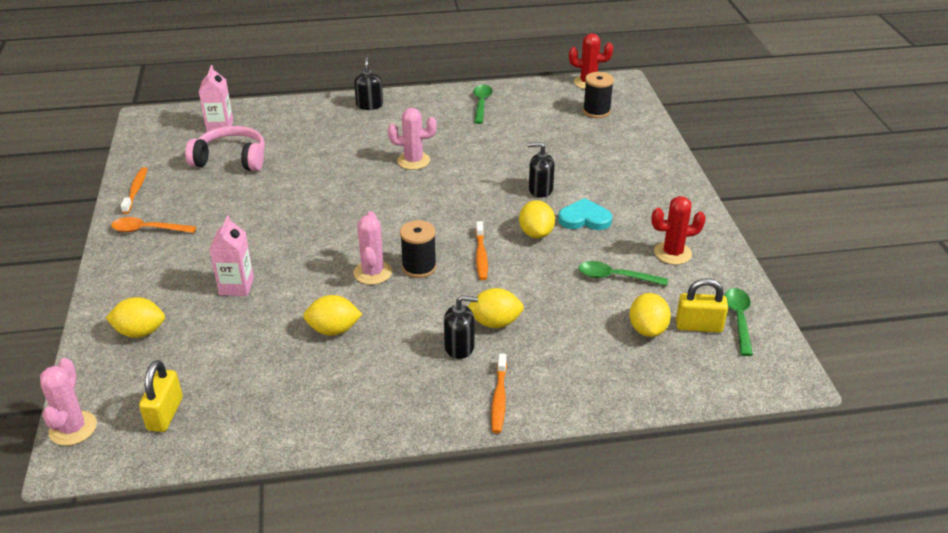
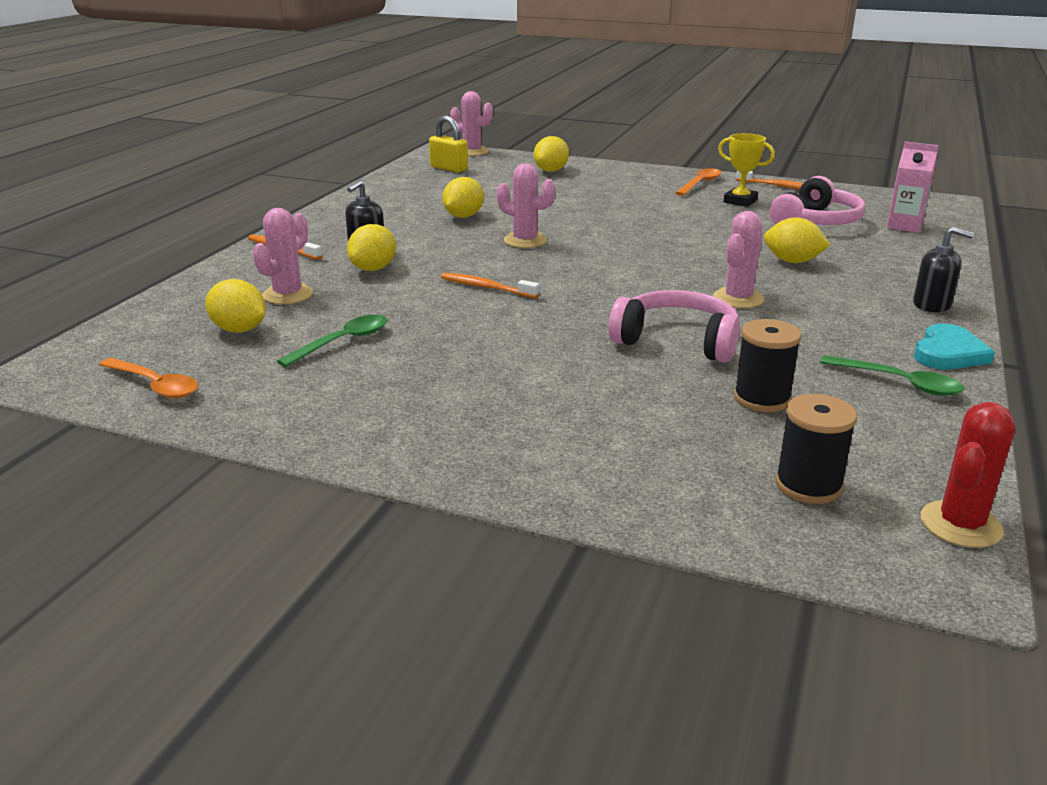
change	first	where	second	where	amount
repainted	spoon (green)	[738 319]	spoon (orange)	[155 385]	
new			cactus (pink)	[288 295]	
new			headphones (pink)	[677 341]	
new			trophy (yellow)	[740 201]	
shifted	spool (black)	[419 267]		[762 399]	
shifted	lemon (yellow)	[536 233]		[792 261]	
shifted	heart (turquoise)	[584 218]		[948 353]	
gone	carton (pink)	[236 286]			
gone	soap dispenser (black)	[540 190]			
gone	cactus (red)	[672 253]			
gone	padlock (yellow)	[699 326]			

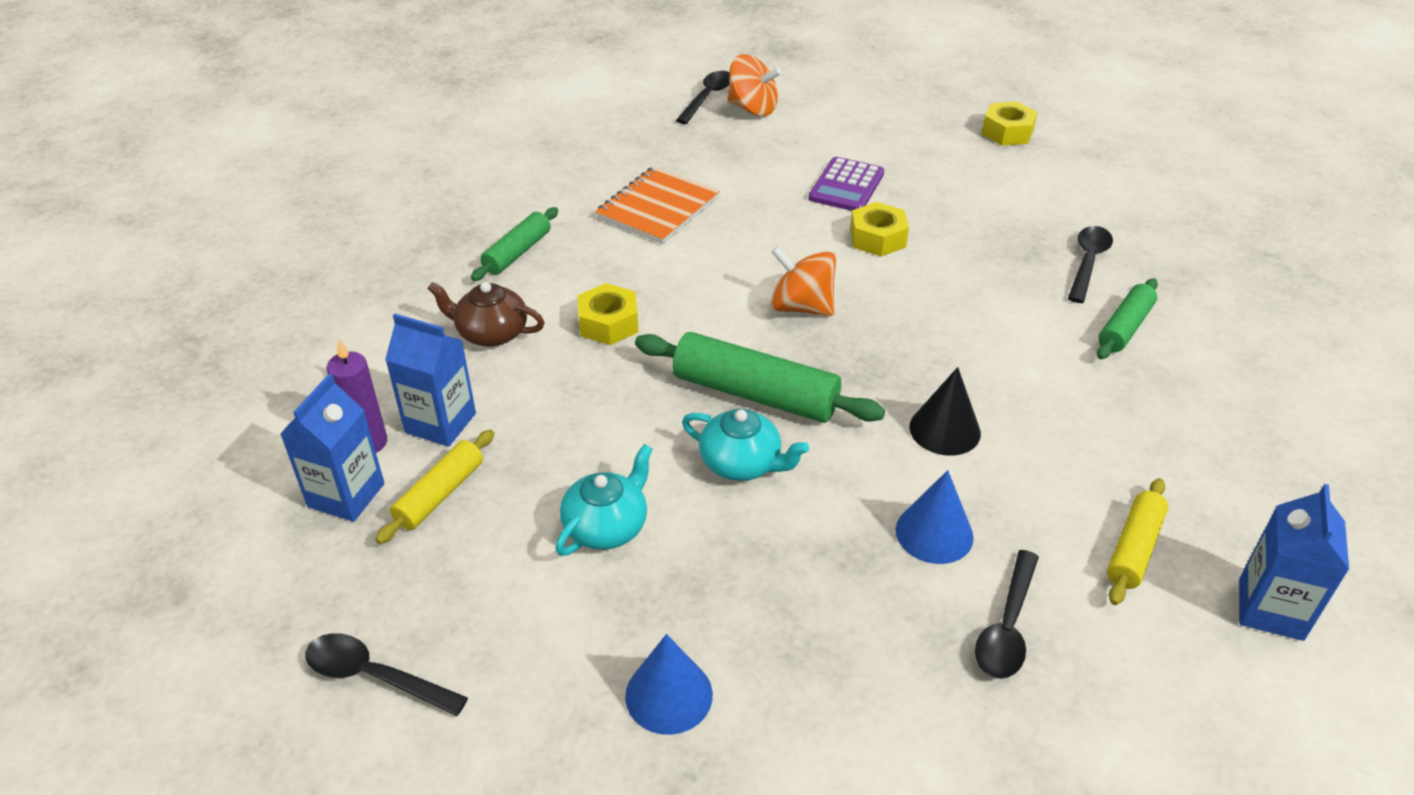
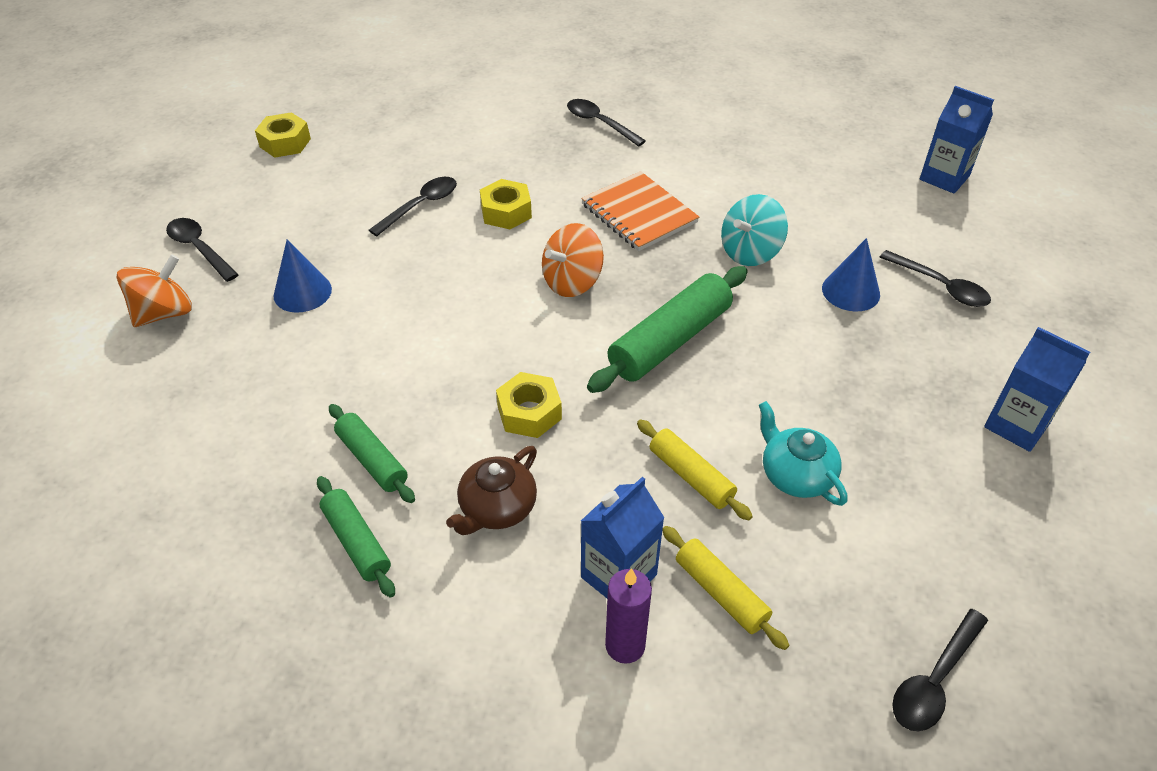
change	first	where	second	where	amount
shifted	spinning top (orange)	[752 108]		[164 313]	
shifted	nut (yellow)	[1007 132]		[285 143]	
shifted	cone (blue)	[669 695]		[302 292]	
shifted	rolling pin (green)	[1124 327]		[356 542]	
swapped	calculator (purple)	[846 186]	spoon (black)	[420 206]	
shifted	notebook (orange)	[658 208]		[639 214]	
shifted	rolling pin (yellow)	[1134 549]		[691 476]	
swapped	cone (black)	[944 430]	spinning top (turquoise)	[750 252]	
shifted	carton (blue)	[346 495]		[1016 425]	
gone	teapot (turquoise)	[742 463]			

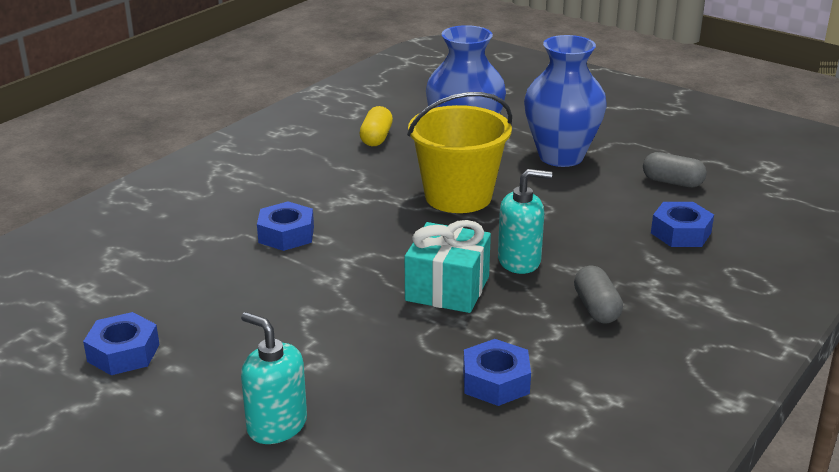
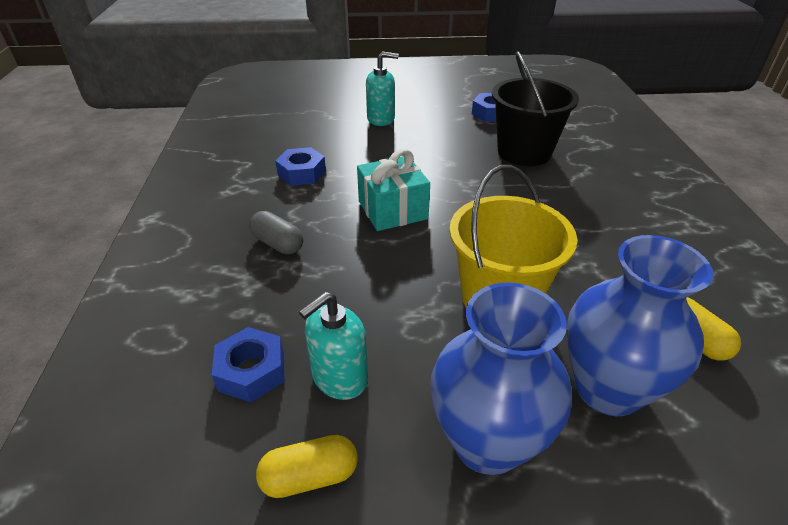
change	first	where	second	where	amount
repainted	capsule (grey)	[672 182]	capsule (yellow)	[310 476]	
shifted	soap dispenser (turquoise)	[519 261]		[339 378]	
new			bucket (black)	[524 152]	
gone	nut (blue)	[286 234]			

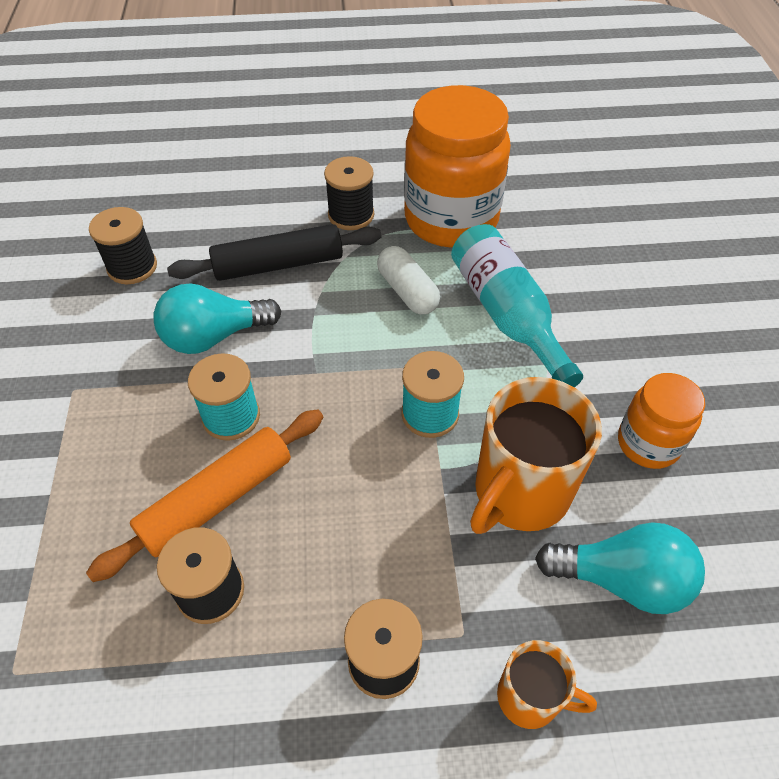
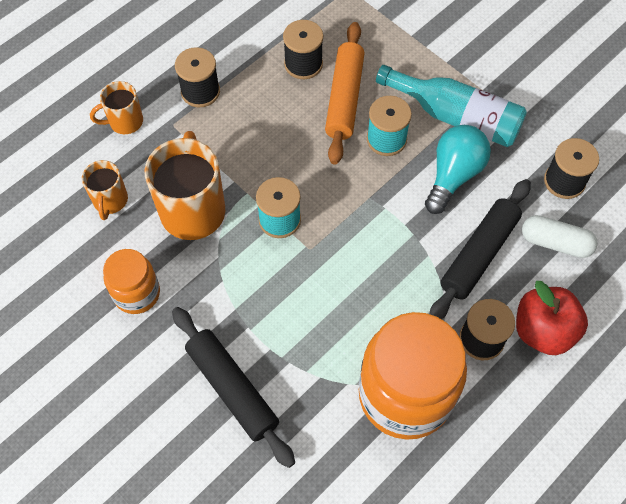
change	first	where	second	where	amount
swapped	light bulb (turquoise)	[622 580]	mug (orange)	[110 201]	
new			rolling pin (black)	[232 388]	
shifted	bottle (turquoise)	[507 315]		[455 117]	
new			apple (red)	[543 330]	
shifted	capsule (white)	[407 291]		[555 243]	

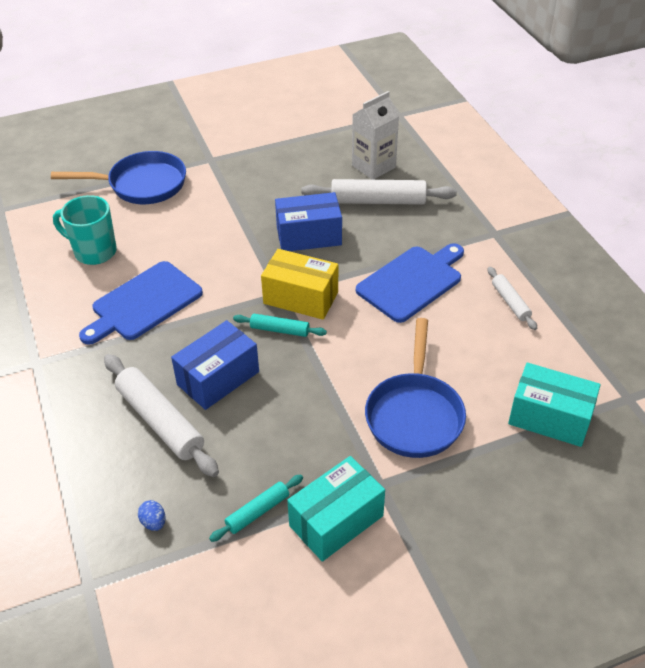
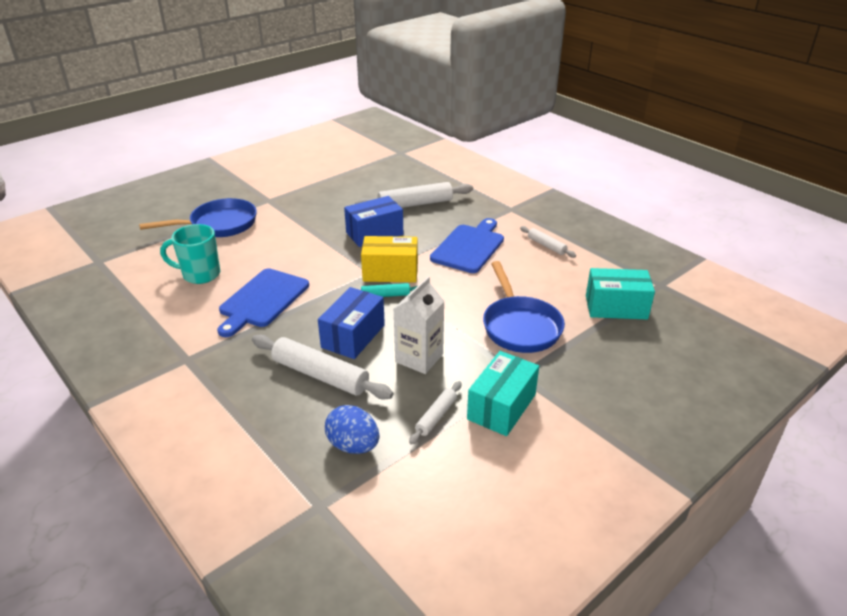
change	first	where	second	where	amount
scaled	egg (blue)	[154 522]		[353 445]	x1.97
shifted	carton (white)	[373 166]		[419 358]	
repainted	rolling pin (turquoise)	[257 512]	rolling pin (white)	[436 416]	

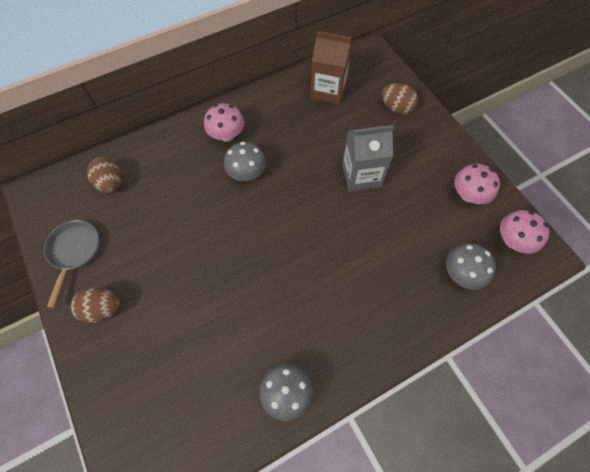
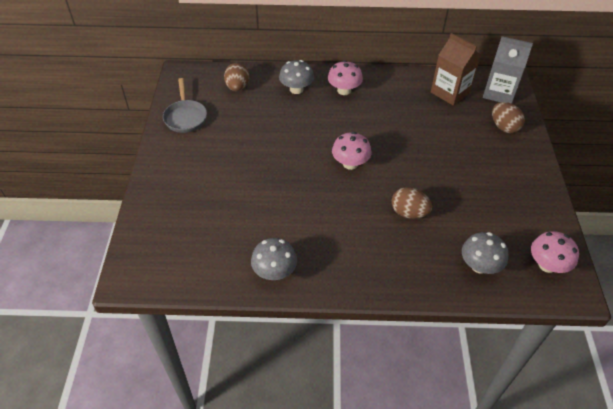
change	first	where	second	where	amount
rotated	pan (grey)	[74 252]		[185 117]	135 degrees clockwise
shifted	mushroom (grey)	[246 173]		[296 89]	
shifted	mushroom (pink)	[468 195]		[350 163]	
shifted	egg (brown)	[102 309]		[409 213]	
shifted	carton (grey)	[361 175]		[499 93]	

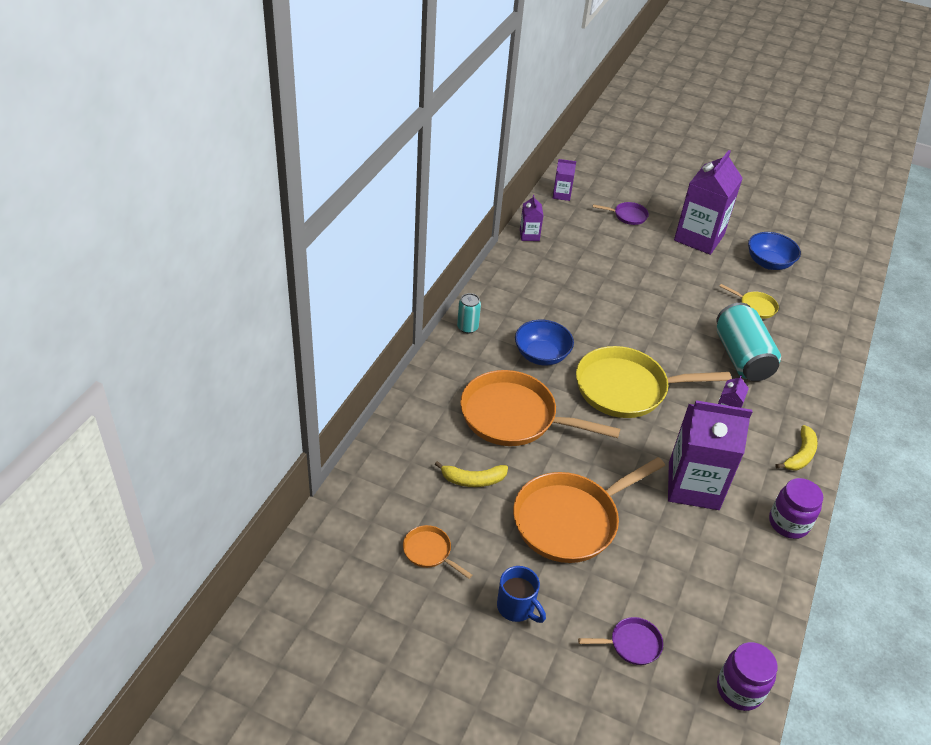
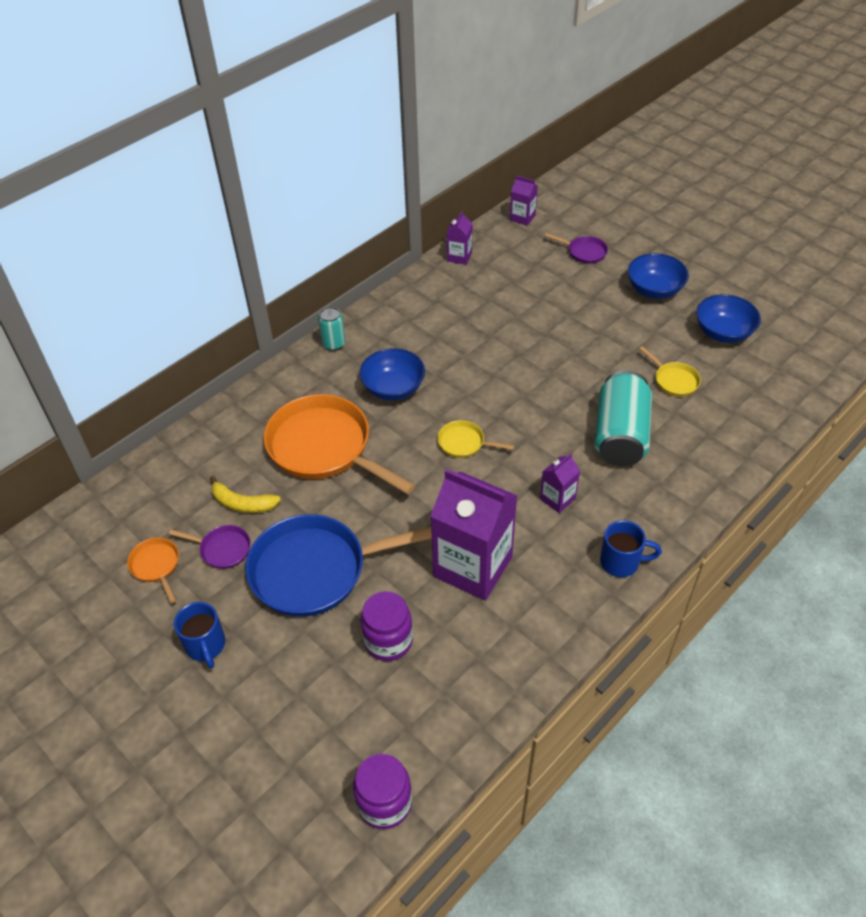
change	first	where	second	where	amount
shifted	pan (purple)	[631 644]		[222 549]	
repainted	pan (orange)	[570 520]	pan (blue)	[316 570]	
shifted	jar (purple)	[788 523]		[388 641]	
scaled	pan (yellow)	[627 388]		[464 443]	x0.44
swapped	banana (yellow)	[800 455]	mug (blue)	[621 562]	
swapped	carton (purple)	[699 238]	bowl (blue)	[654 289]	

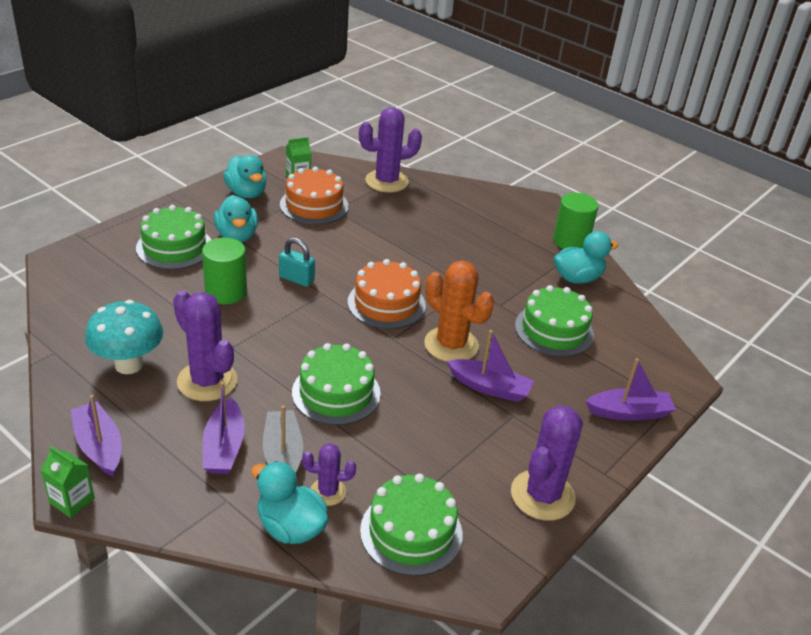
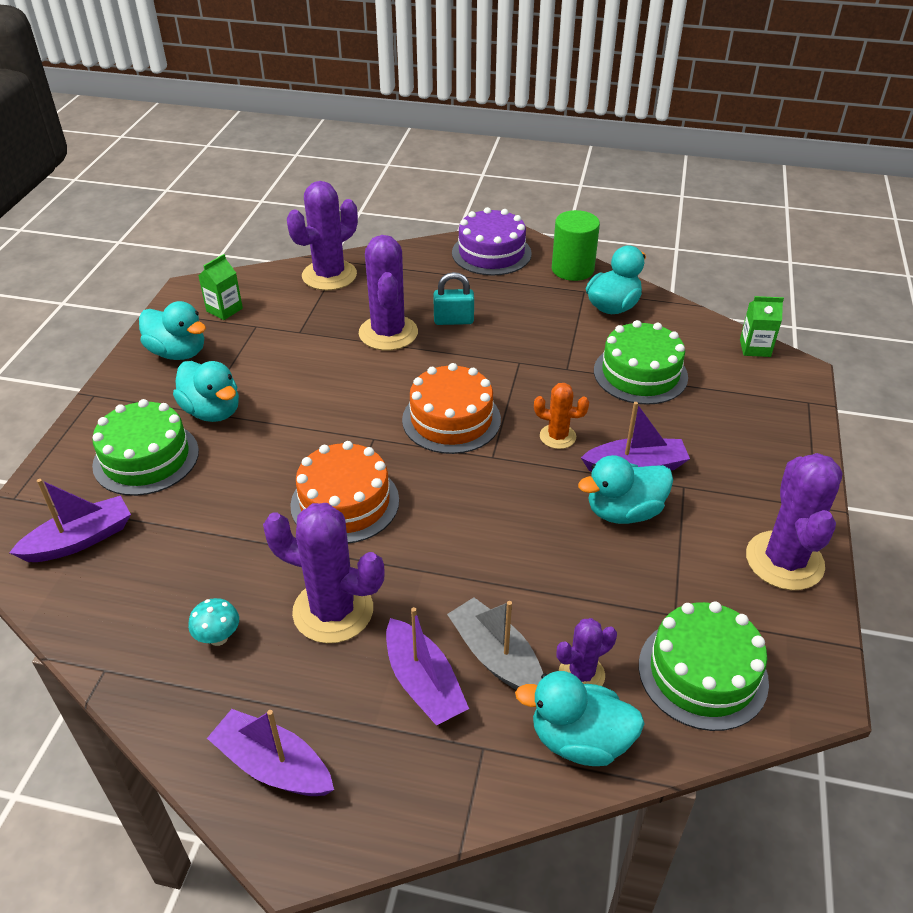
change	first	where	second	where	amount
shifted	boat (purple)	[629 412]		[80 540]	
scaled	mushroom (turquoise)	[129 364]		[218 638]	x0.48
shifted	cake (orange)	[314 205]		[345 502]	
new			cactus (purple)	[388 333]	
shifted	padlock (turquoise)	[296 279]		[453 320]	
new			cake (purple)	[491 253]	
scaled	cactus (orange)	[451 345]		[557 437]	x0.54
new			duck (turquoise)	[624 512]	
shifted	carton (green)	[72 501]		[755 348]	
gone	cylinder (green)	[226 292]			
gone	cake (green)	[336 393]			

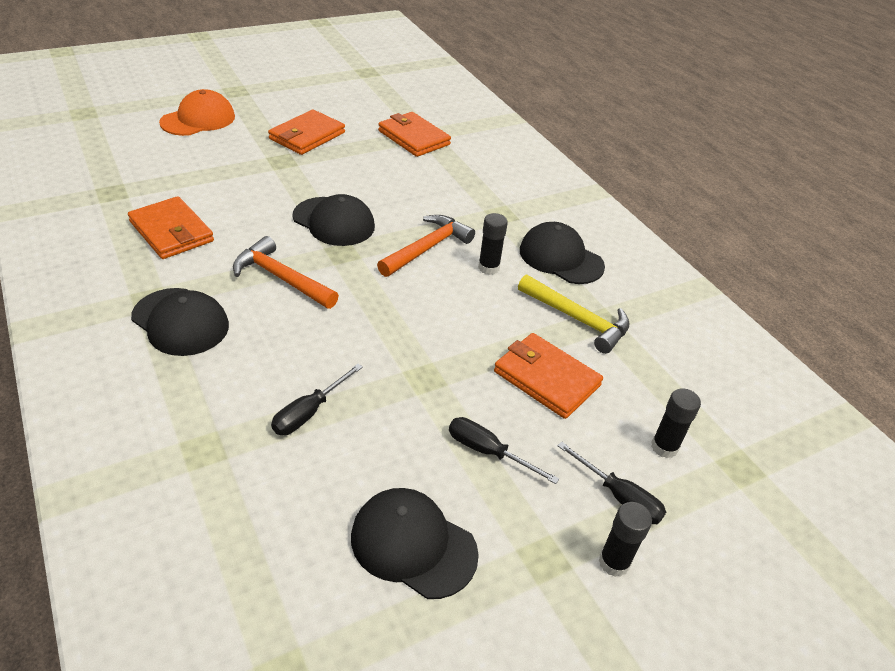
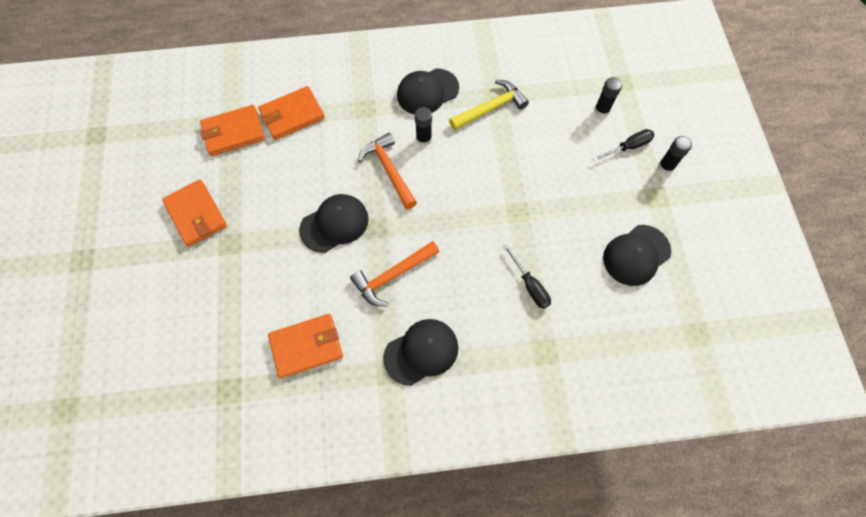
change	first	where	second	where	amount
shifted	wallet (orange)	[546 378]		[292 115]	
gone	cap (orange)	[198 119]			
gone	screwdriver (black)	[488 452]			

